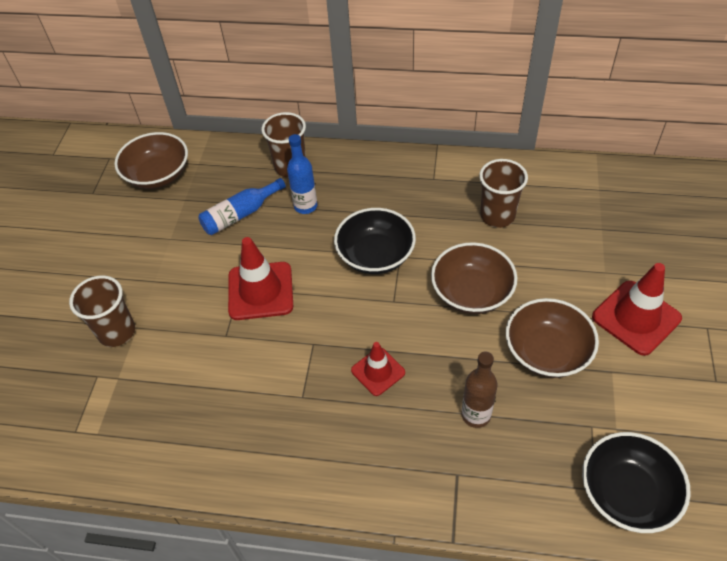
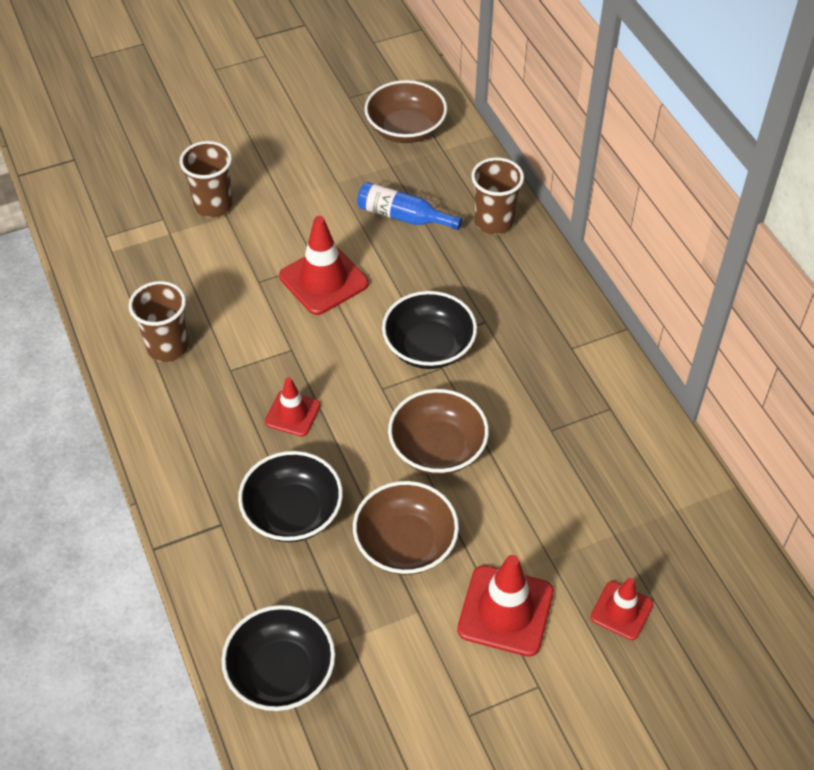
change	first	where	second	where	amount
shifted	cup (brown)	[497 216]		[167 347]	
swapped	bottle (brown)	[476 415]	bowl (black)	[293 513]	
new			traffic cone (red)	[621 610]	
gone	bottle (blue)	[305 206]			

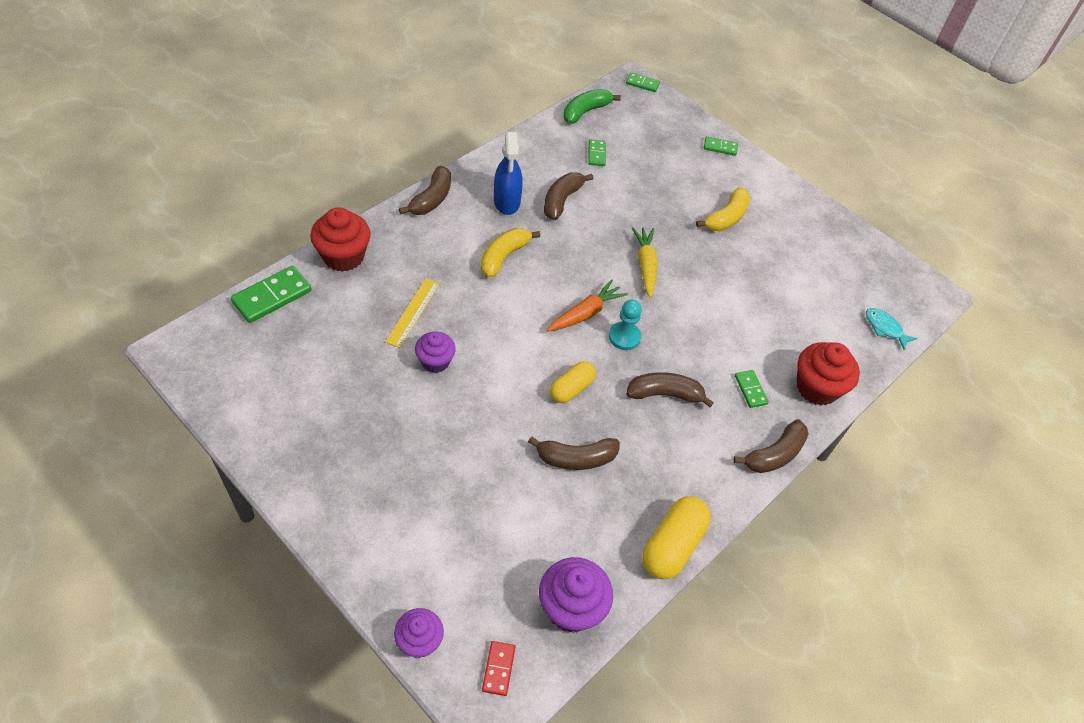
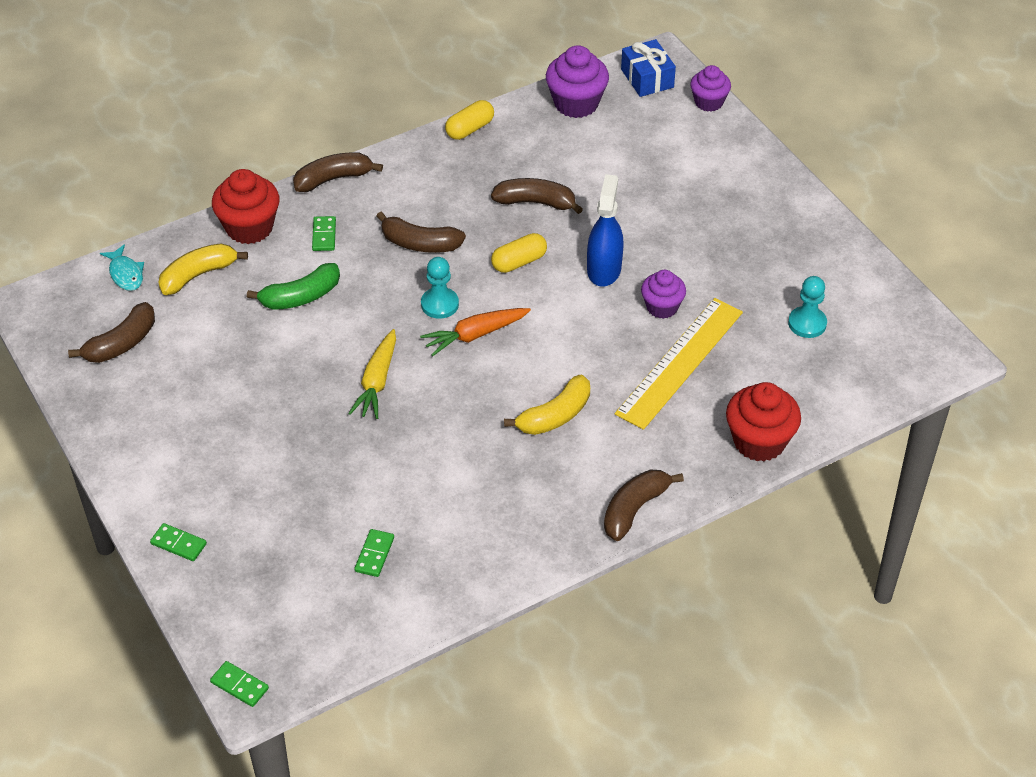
change	first	where	second	where	amount
shifted	banana (brown)	[561 200]		[122 343]	
shifted	banana (yellow)	[726 218]		[198 275]	
shifted	banana (green)	[585 111]		[301 297]	
scaled	capsule (yellow)	[672 545]		[469 129]	x0.65
shifted	spray bottle (blue)	[507 201]		[604 269]	
scaled	ruler (yellow)	[413 312]		[680 362]	x1.76
swapped	domino (red)	[498 669]	gift (blue)	[647 78]	
new			pawn (turquoise)	[807 323]	
gone	domino (green)	[272 296]			

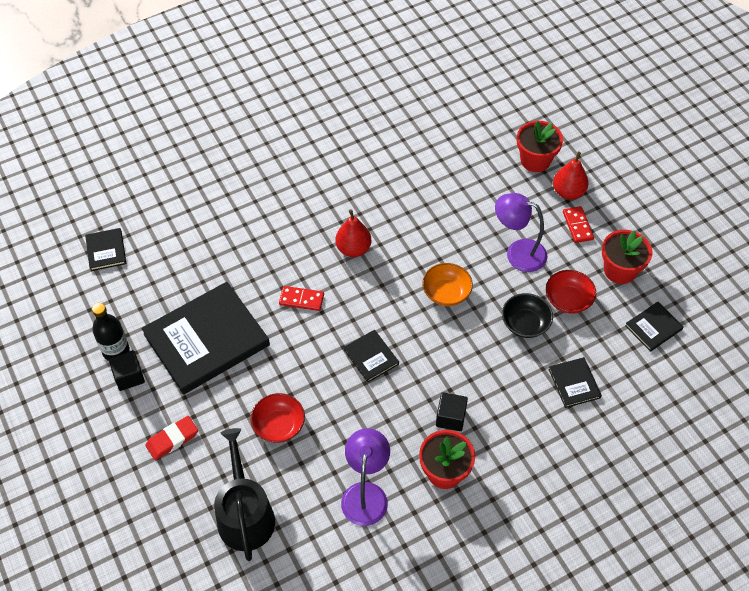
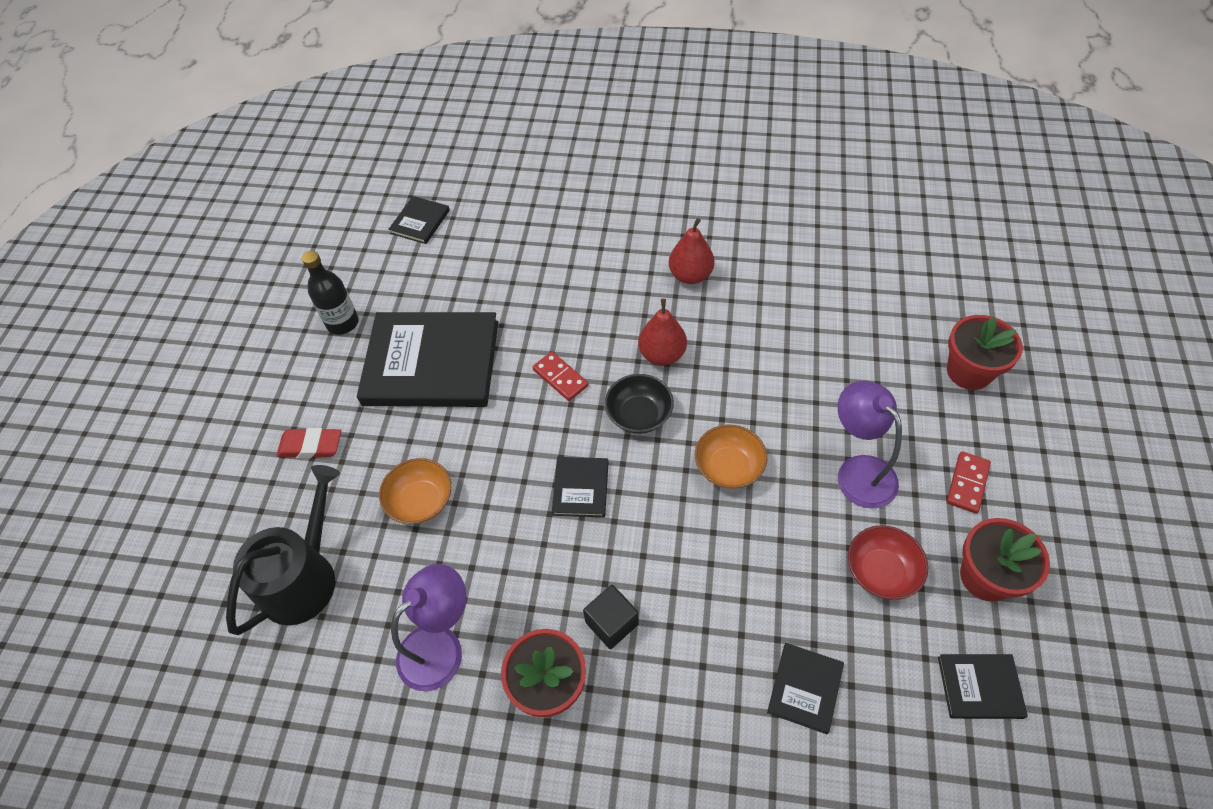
change	first	where	second	where	amount
repainted	bowl (red)	[279 425]	bowl (orange)	[421 501]	
shifted	bowl (black)	[525 324]		[639 415]	
shifted	pear (red)	[568 192]		[690 275]	
gone	cube (black)	[129 376]			

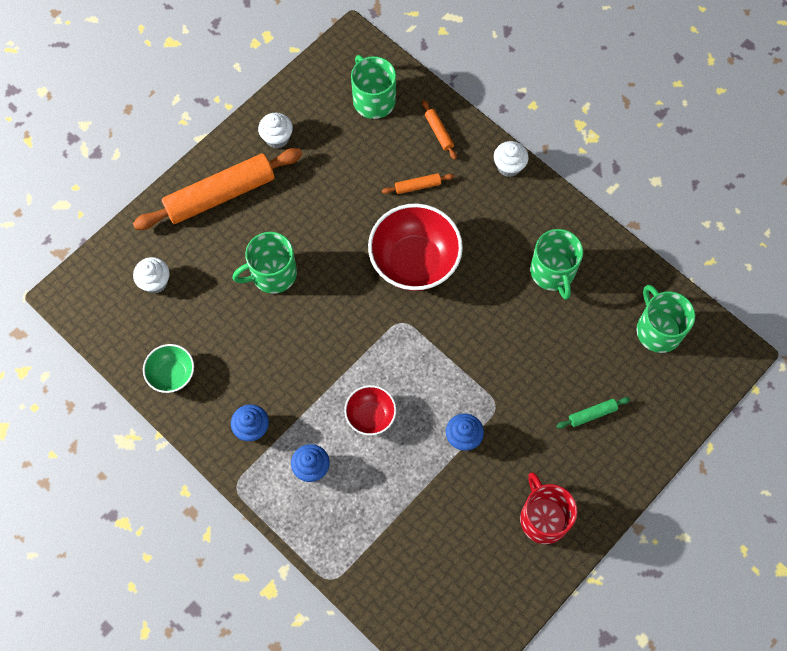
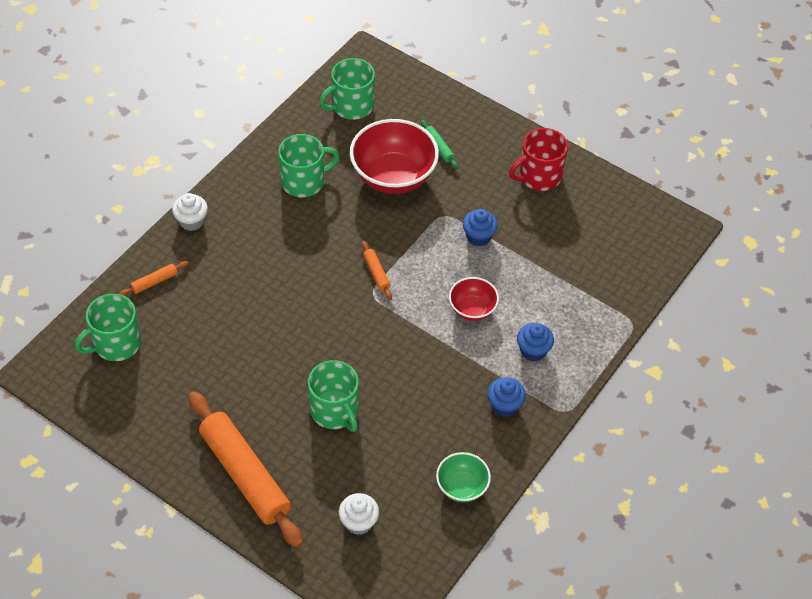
change	first	where	second	where	amount
shifted	bowl (red)	[414 262]		[393 176]	
shifted	rolling pin (orange)	[417 186]		[376 273]	
gone	cupcake (white)	[277 138]			

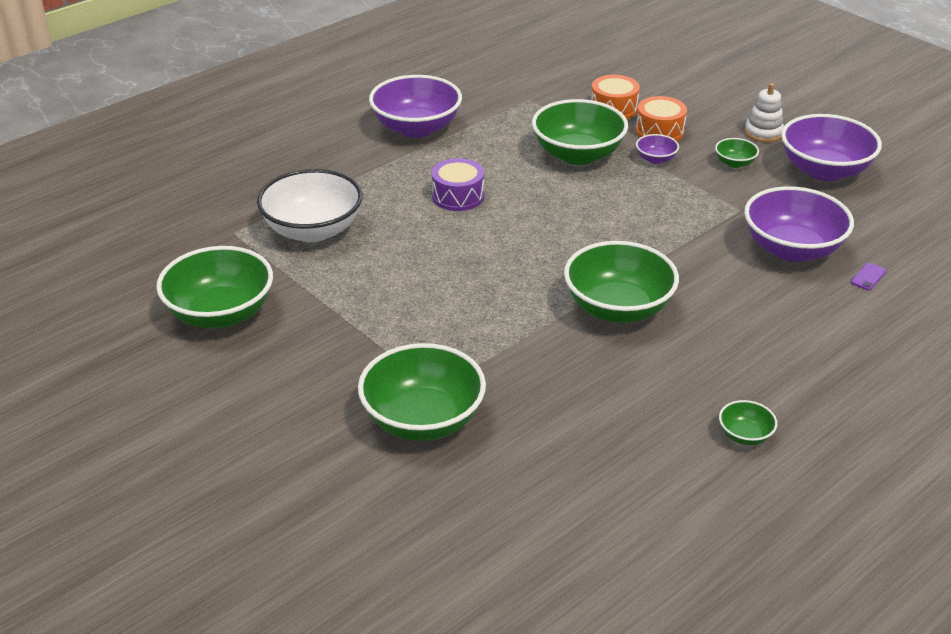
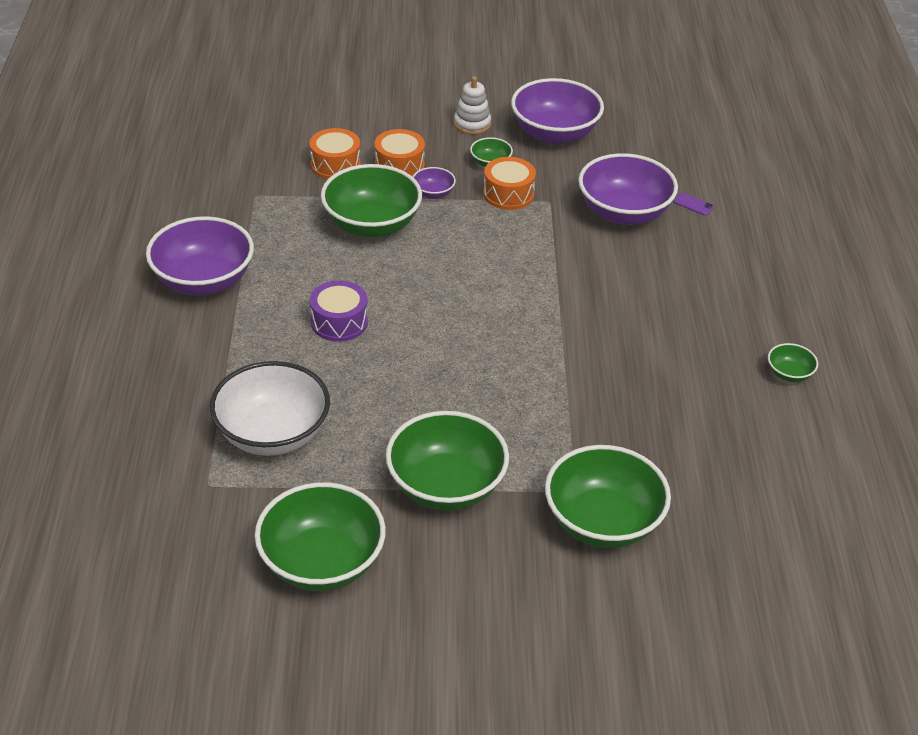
change	first	where	second	where	amount
shifted	bowl (green)	[618 308]		[446 486]	
new			drum (orange)	[508 194]	
rotated	phone (purple)	[868 277]		[693 204]	45 degrees counterclockwise

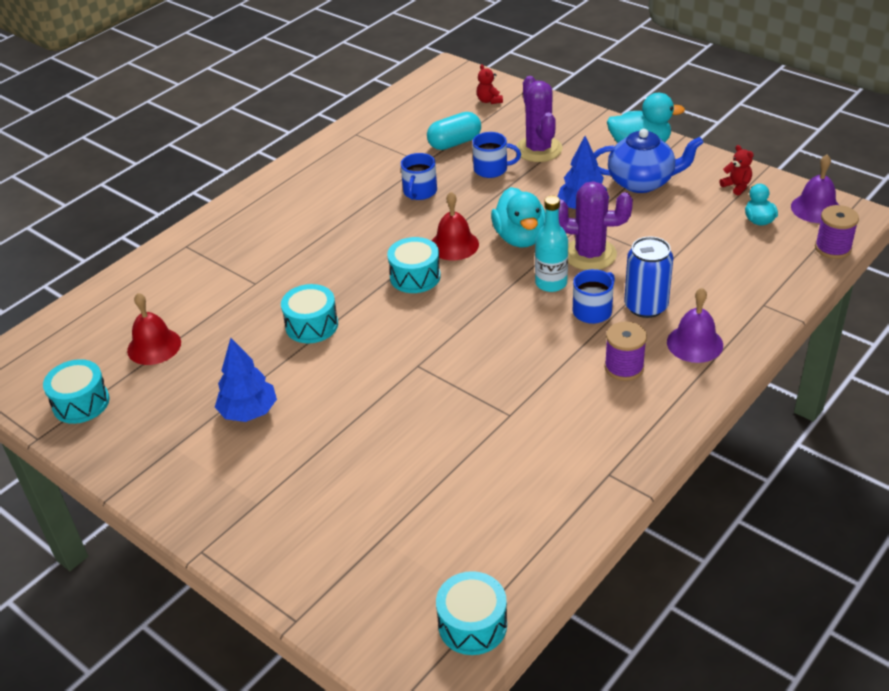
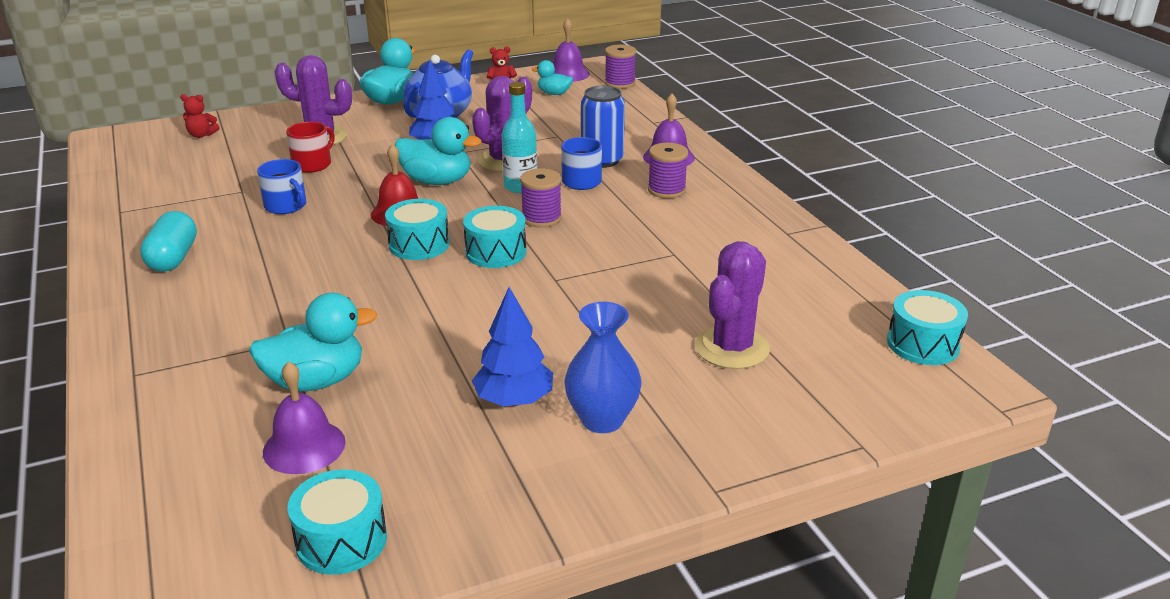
change	first	where	second	where	amount
shifted	capsule (turquoise)	[454 143]		[173 258]	
new			duck (turquoise)	[316 381]	
repainted	bell (red)	[154 346]	bell (purple)	[304 446]	
repainted	mug (blue)	[492 169]	mug (red)	[313 164]	
shifted	drum (turquoise)	[311 325]		[496 252]	
new			spool (purple)	[541 218]	
new			vase (blue)	[602 420]	
new			cactus (purple)	[732 348]	

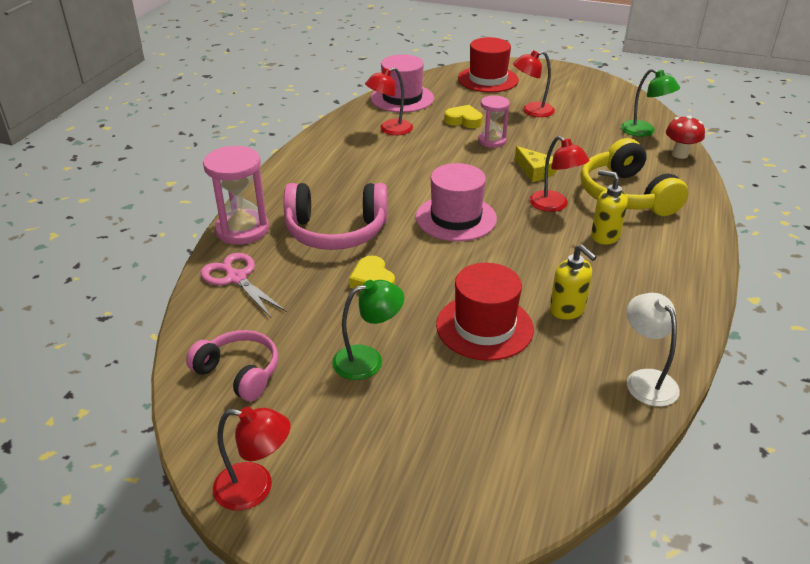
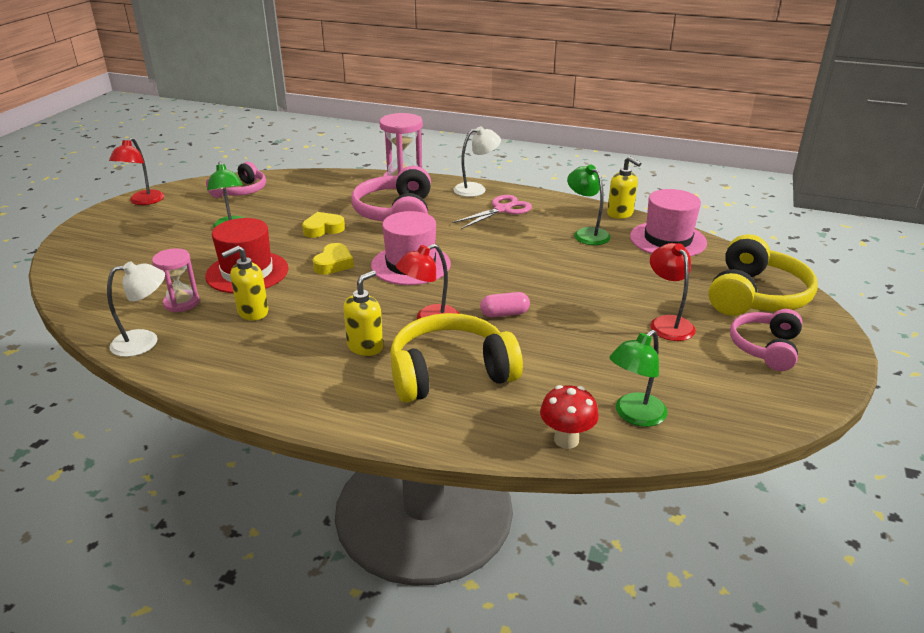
change	first	where	second	where	amount
shifted	hourglass (pink)	[492 141]		[181 303]	
shifted	heart (yellow)	[464 121]		[334 263]	
new			lamp (white)	[476 189]	
shifted	scissors (pink)	[236 278]		[502 210]	
swapped	cheese (yellow)	[535 171]	capsule (pink)	[504 314]	
repainted	lamp (red)	[390 130]	lamp (green)	[586 233]	
new			soap dispenser (yellow)	[620 214]	
swapped	hat (red)	[488 79]	headphones (yellow)	[755 296]	
new			headphones (pink)	[765 348]	

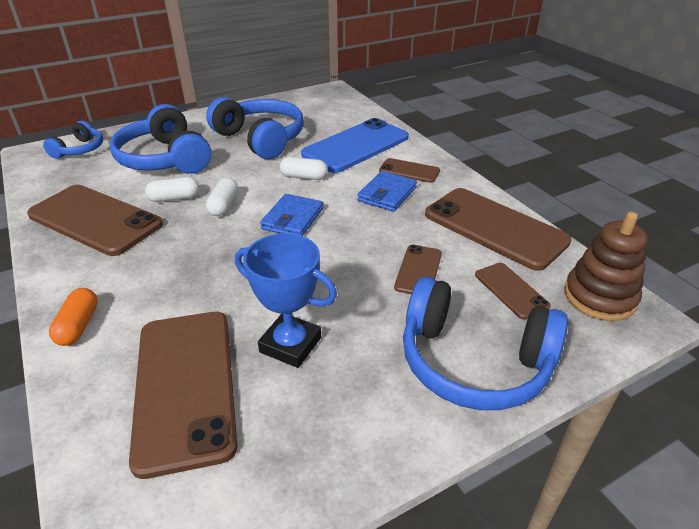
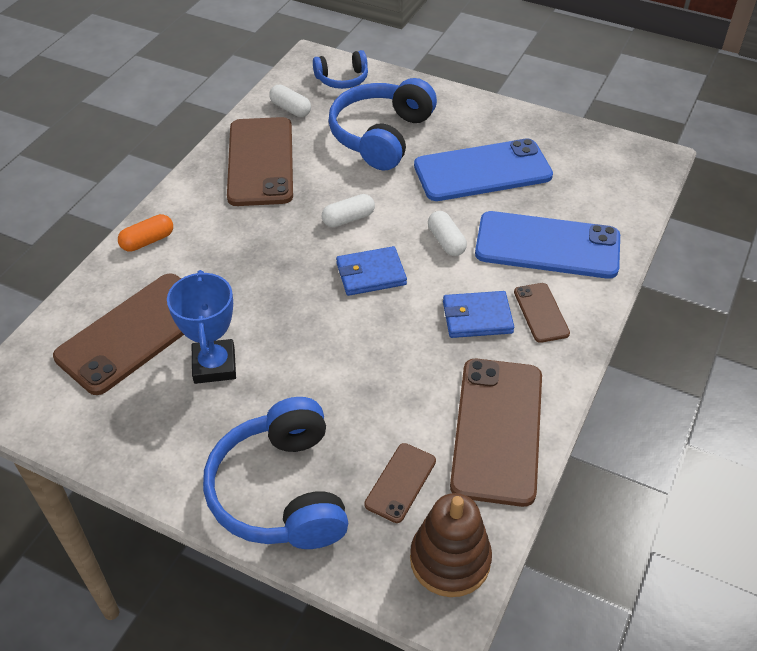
change	first	where	second	where	amount
shifted	capsule (white)	[174 198]		[290 109]	
swapped	headphones (blue)	[260 139]	phone (blue)	[482 171]	
gone	phone (brown)	[418 270]			

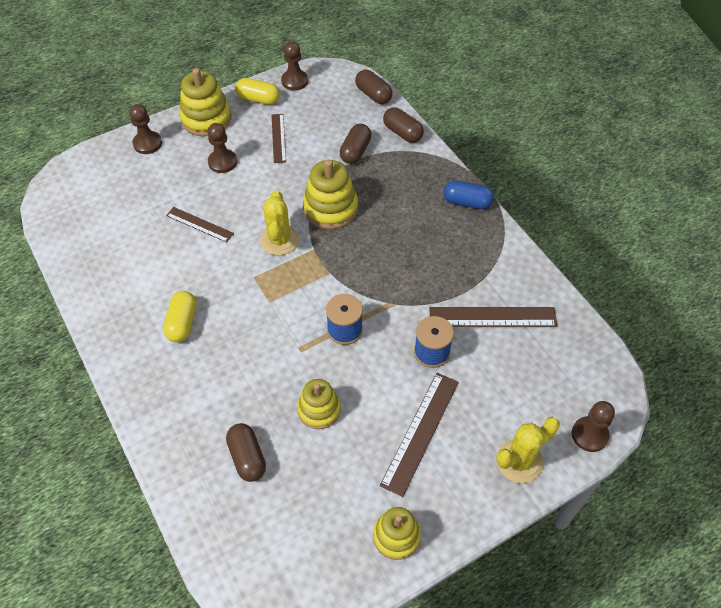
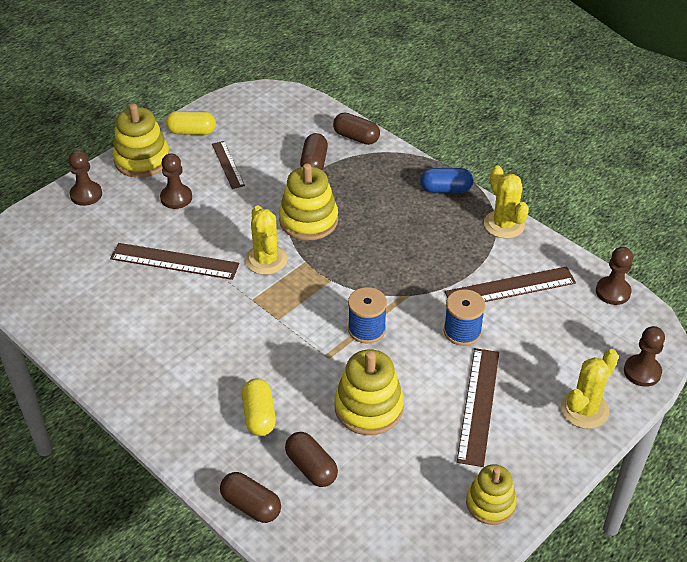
change	first	where	second	where	amount
scaled	ruler (brown)	[199 224]		[174 261]	x1.60
shifted	capsule (brown)	[373 95]		[251 505]	
shifted	capsule (yellow)	[182 323]		[259 415]	
scaled	stacking toy (yellow)	[319 410]		[368 407]	x1.50
new			cactus (yellow)	[504 224]	
shifted	pawn (brown)	[294 81]		[613 292]	

